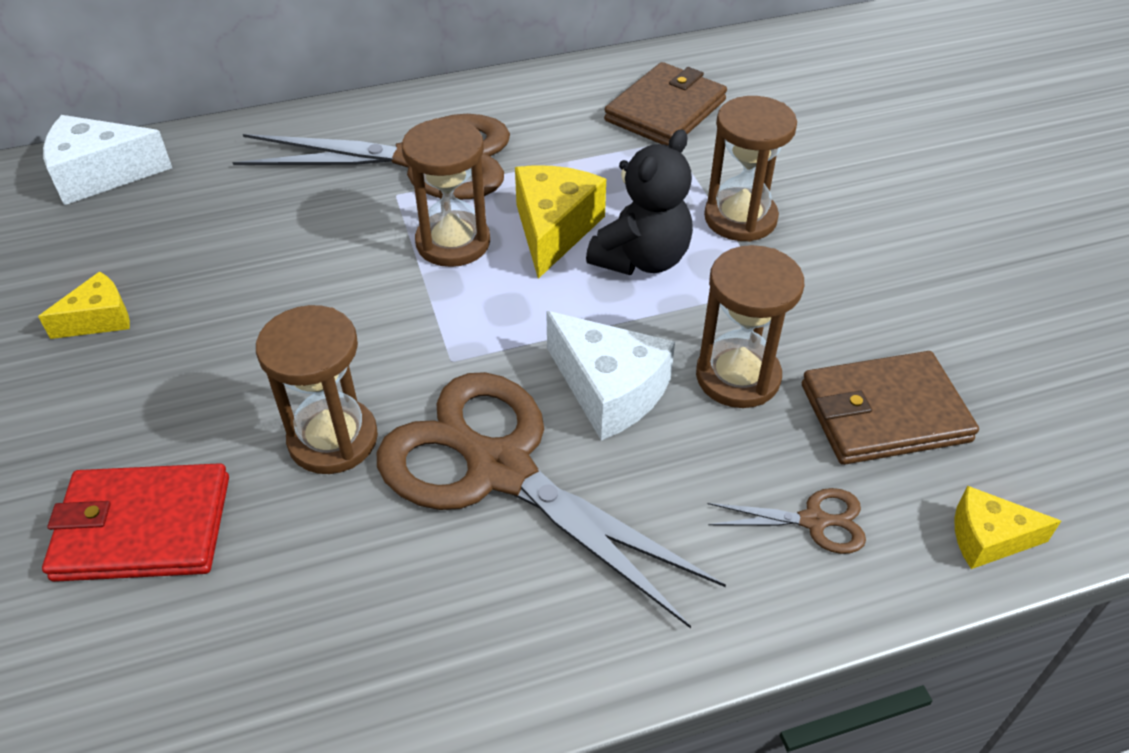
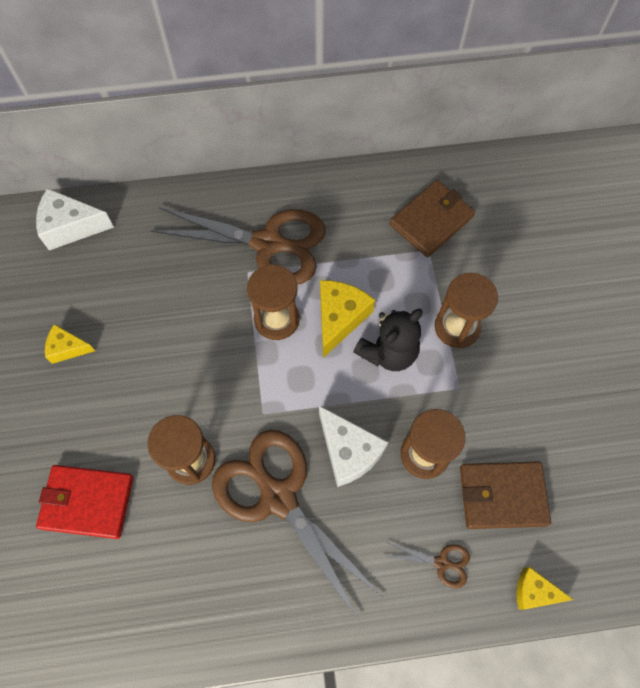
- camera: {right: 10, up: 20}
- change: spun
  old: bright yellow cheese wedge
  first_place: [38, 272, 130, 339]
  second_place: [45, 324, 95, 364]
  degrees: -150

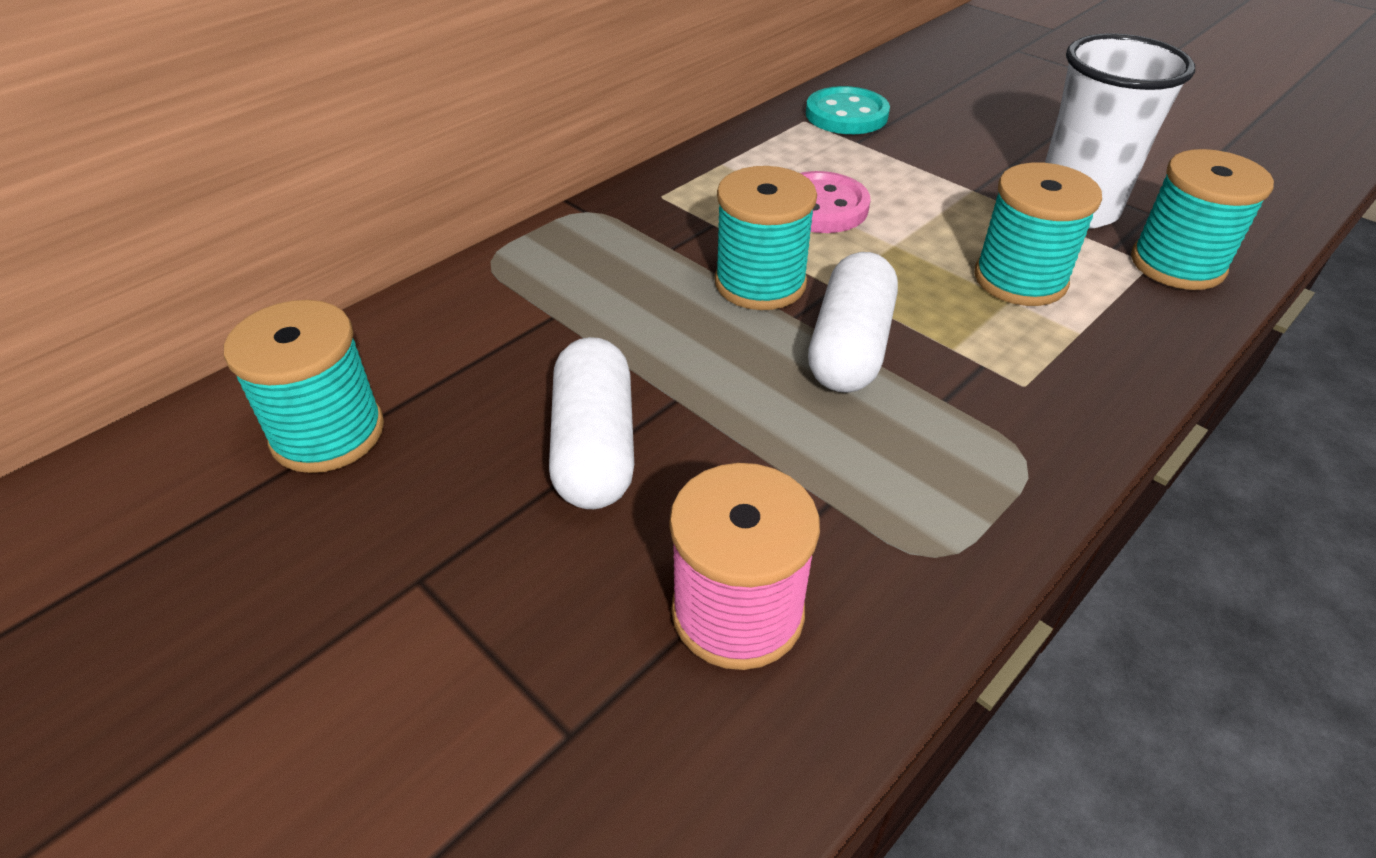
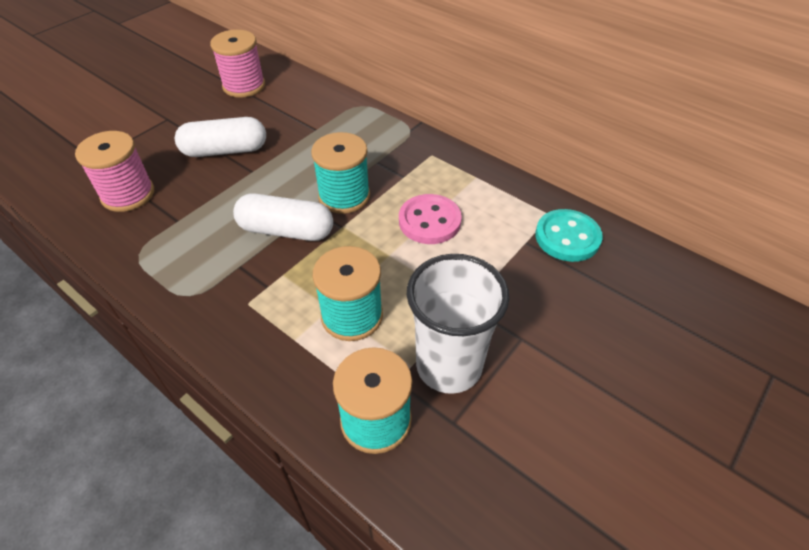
- camera: {right: 85, up: 5}
- change: colour
  old: aqua bobbin
  new: rose-pink bobbin
  first_place: [224, 300, 384, 473]
  second_place: [210, 30, 265, 98]

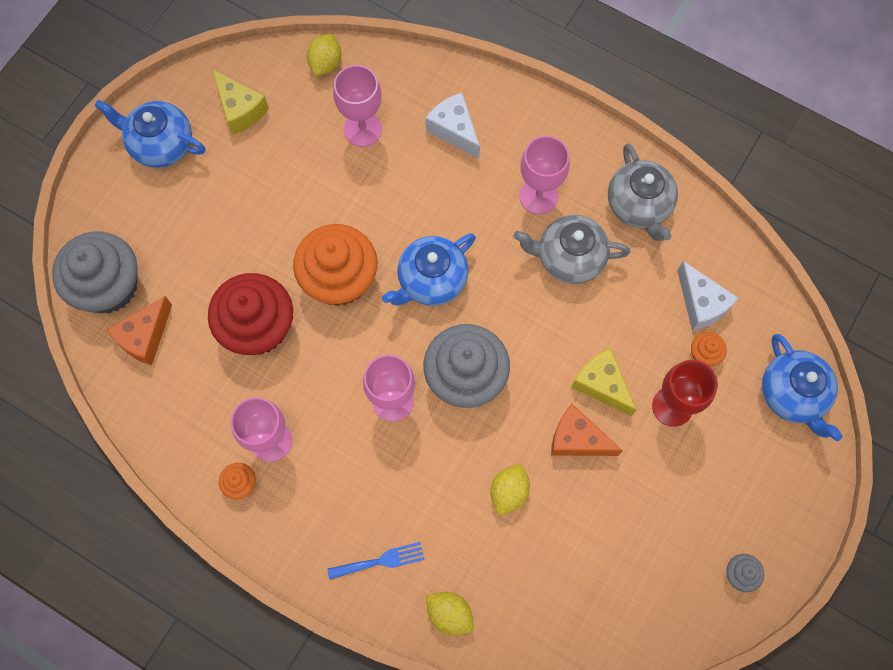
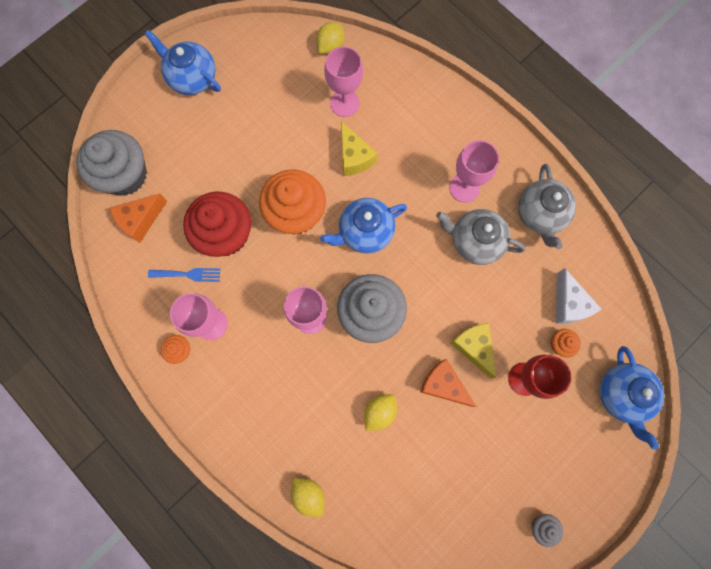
- camera: {right: 15, up: 5}
- change: missing
  old: pure white cheese wedge
  first_place: [425, 93, 480, 159]
- change: relocated
  old: bright yellow cheese wedge
  first_place: [212, 69, 269, 135]
  second_place: [341, 121, 377, 176]
- change: relocated
  old: royal blue dinner fork
  first_place: [327, 542, 425, 580]
  second_place: [148, 268, 220, 282]

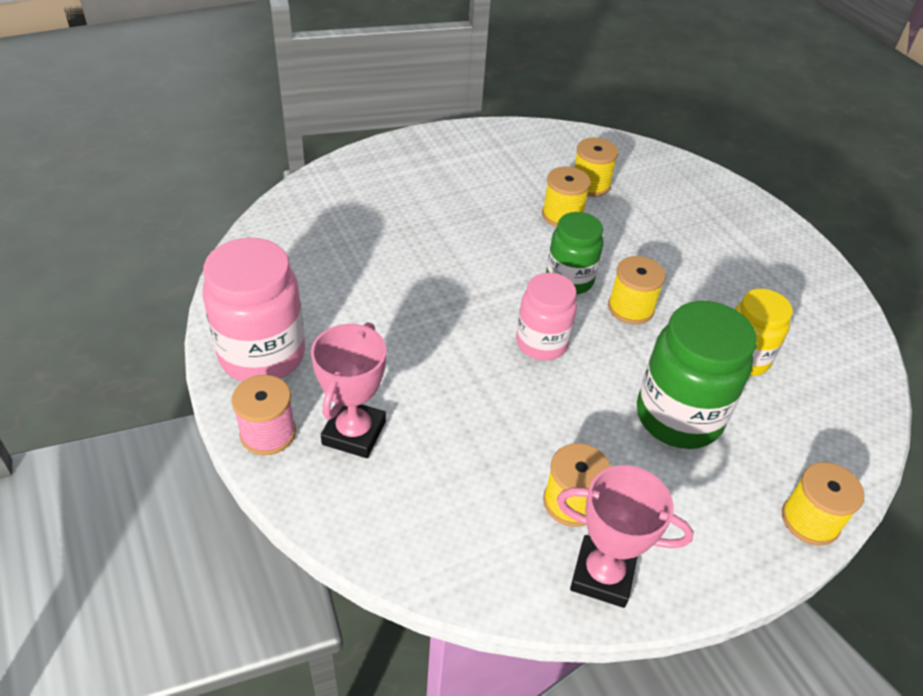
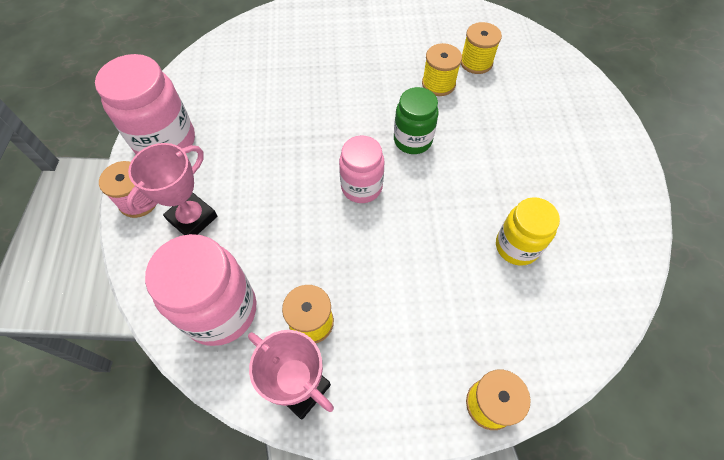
- camera: {right: 25, up: 15}
- change: missing
  old: bright yellow bobbin
  first_place: [608, 256, 666, 324]
- change: missing
  old: leaf-green preserve jar
  first_place: [637, 301, 757, 449]
- change: appeared
  new: rose-pink preserve jar
  second_place: [145, 234, 256, 346]

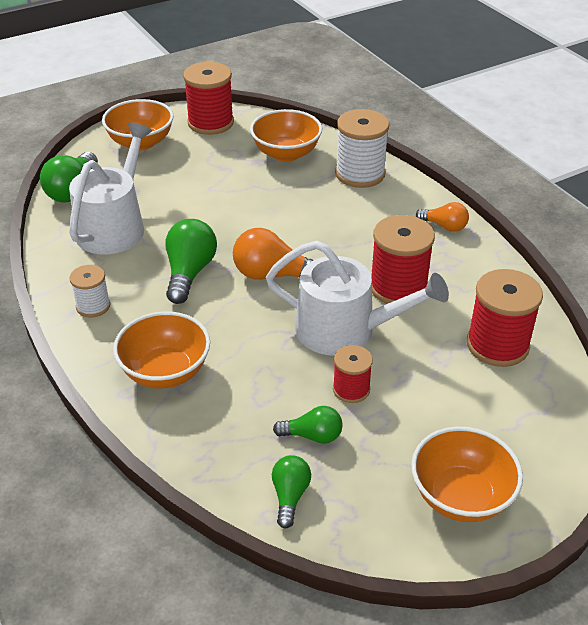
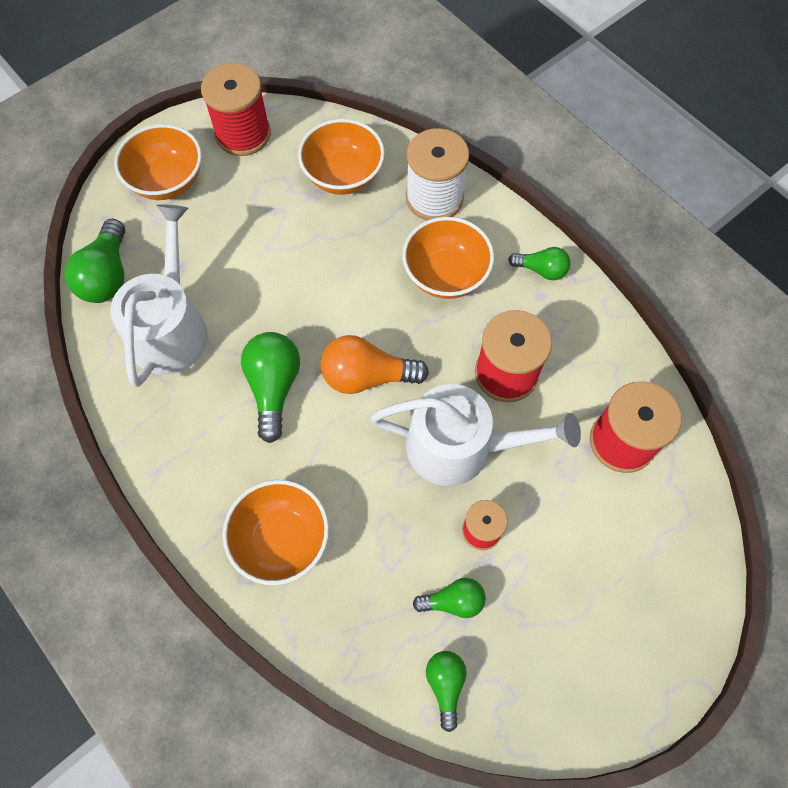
- camera: {right: -10, up: 25}
- change: missing
  old: pure white bobbin
  first_place: [69, 265, 111, 318]
- change: relocated
  old: orange-coloured bowl
  first_place: [411, 427, 523, 522]
  second_place: [402, 217, 494, 299]
- change: colour
  old: orange-coloured lightbulb
  new: leaf-green lightbulb
  first_place: [416, 202, 469, 232]
  second_place: [508, 247, 571, 280]

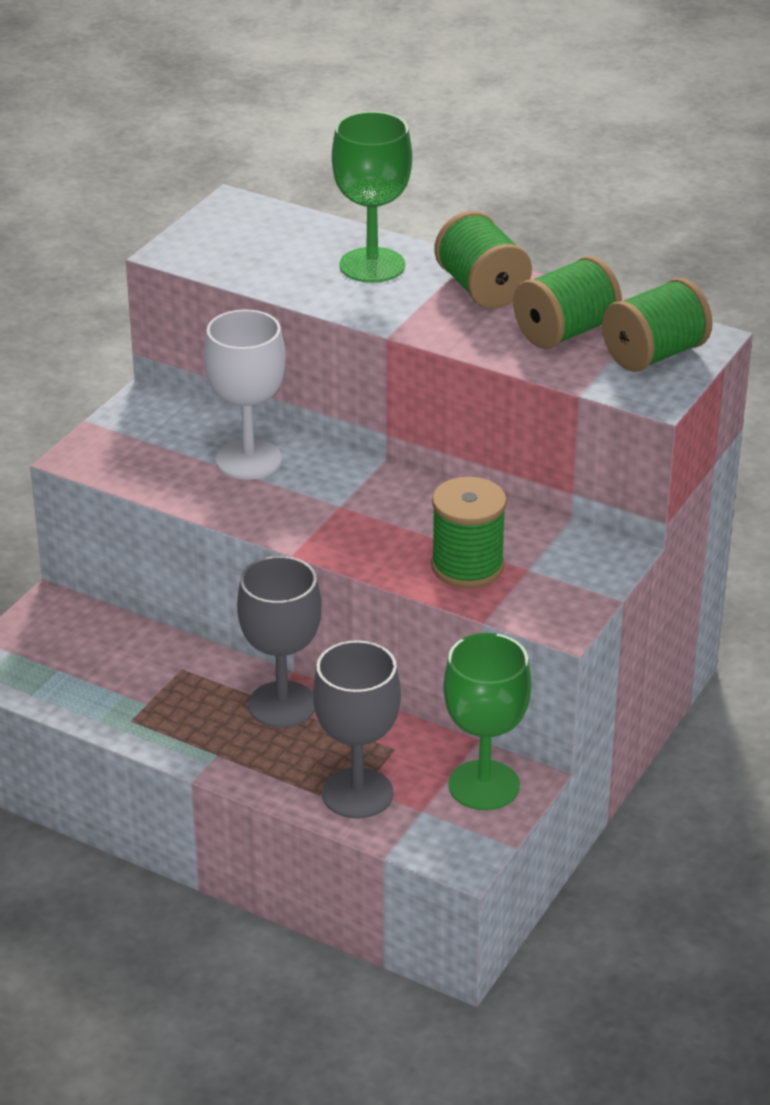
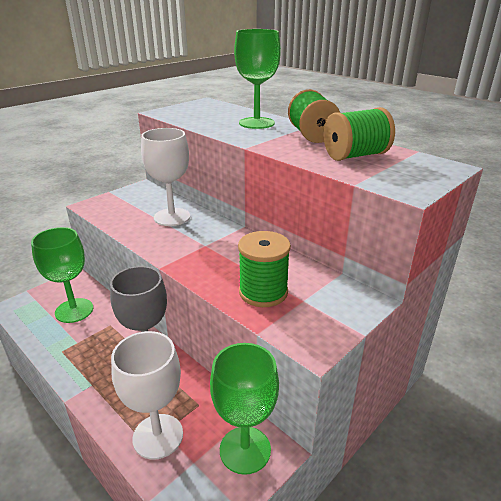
- camera: {right: 15, up: -5}
- change: missing
  old: leaf-green bobbin
  first_place: [602, 278, 712, 372]
- change: appeared
  new: leaf-green chalice
  second_place: [31, 227, 93, 323]
- change: colour
  old: ash-grey chalice
  new: pure white chalice
  first_place: [313, 640, 401, 819]
  second_place: [111, 331, 183, 460]

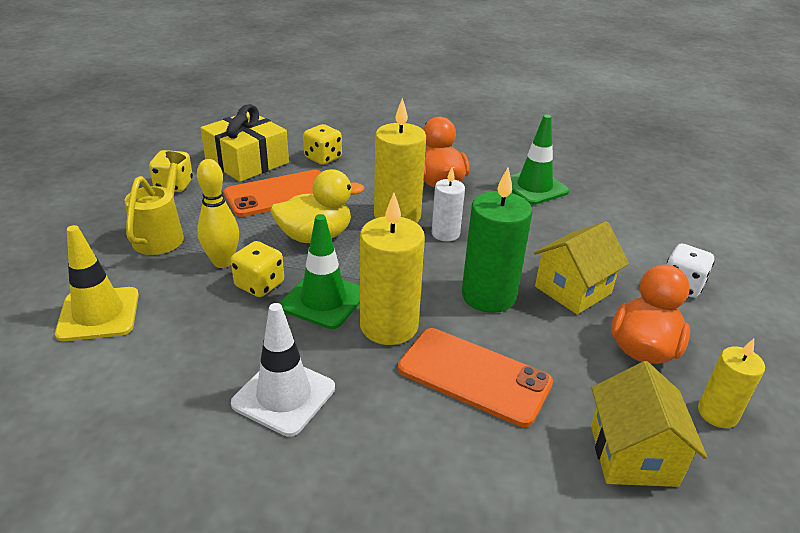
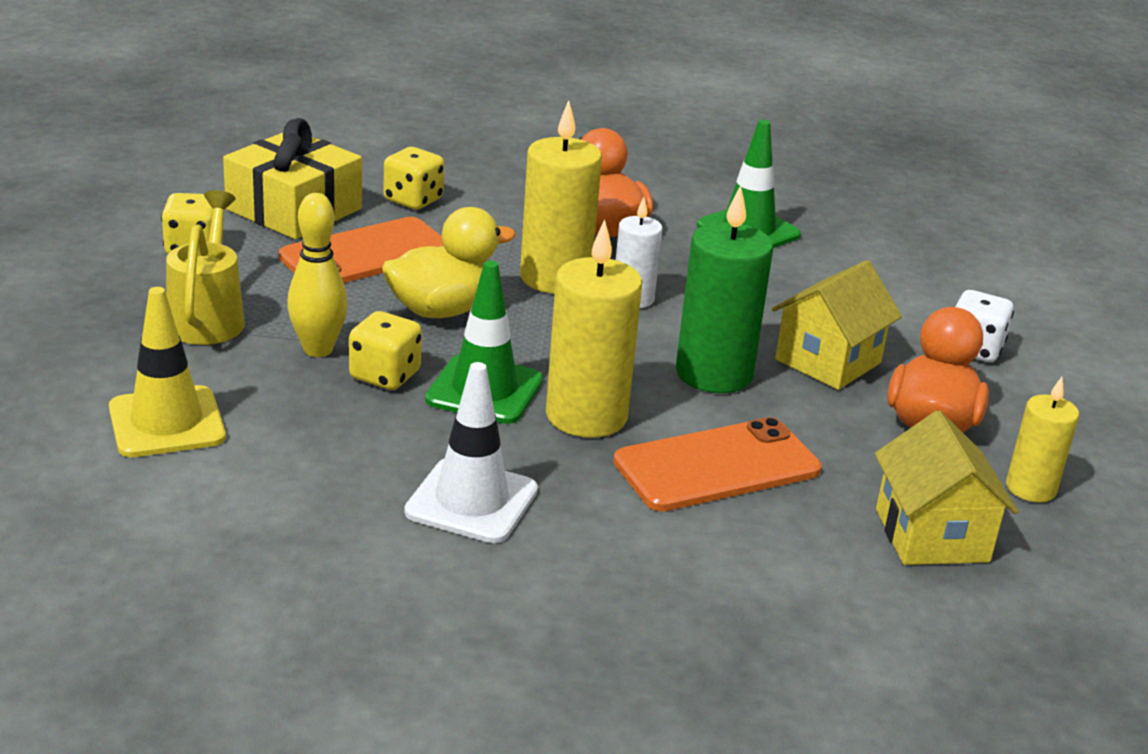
- camera: {right: -10, up: -5}
- change: spun
  old: orange-coloured smartphone
  first_place: [398, 328, 553, 427]
  second_place: [613, 417, 821, 511]
  degrees: -45

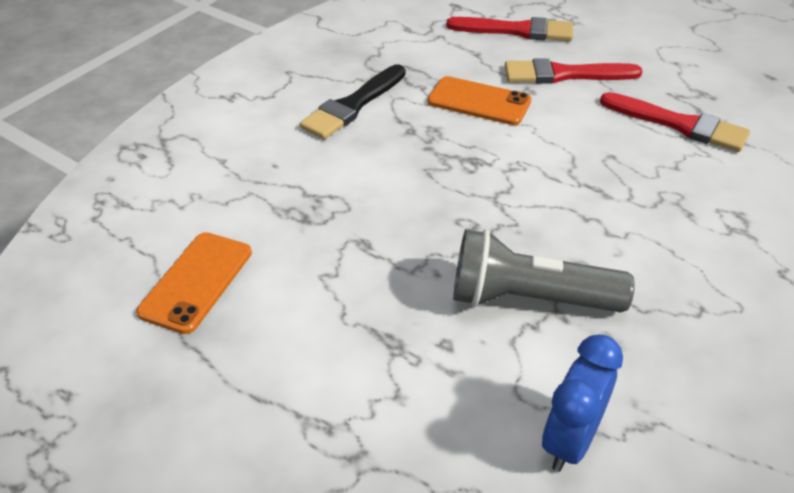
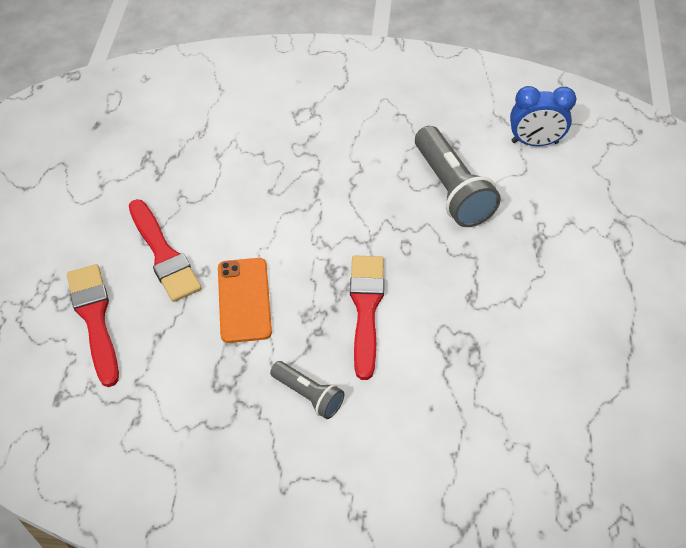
- camera: {right: -120, up: 10}
- change: missing
  old: orange-coloured smartphone
  first_place: [136, 232, 252, 334]
- change: relocated
  old: scarlet brush
  first_place: [600, 92, 750, 152]
  second_place: [350, 256, 384, 380]
- change: exchanged
  old: ebony brush
  new: ash-grey torch
  first_place: [300, 65, 405, 139]
  second_place: [270, 361, 344, 419]

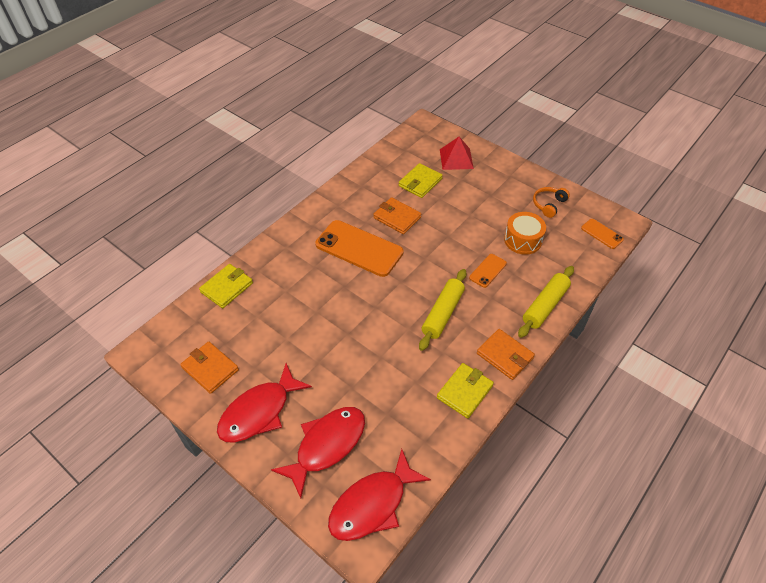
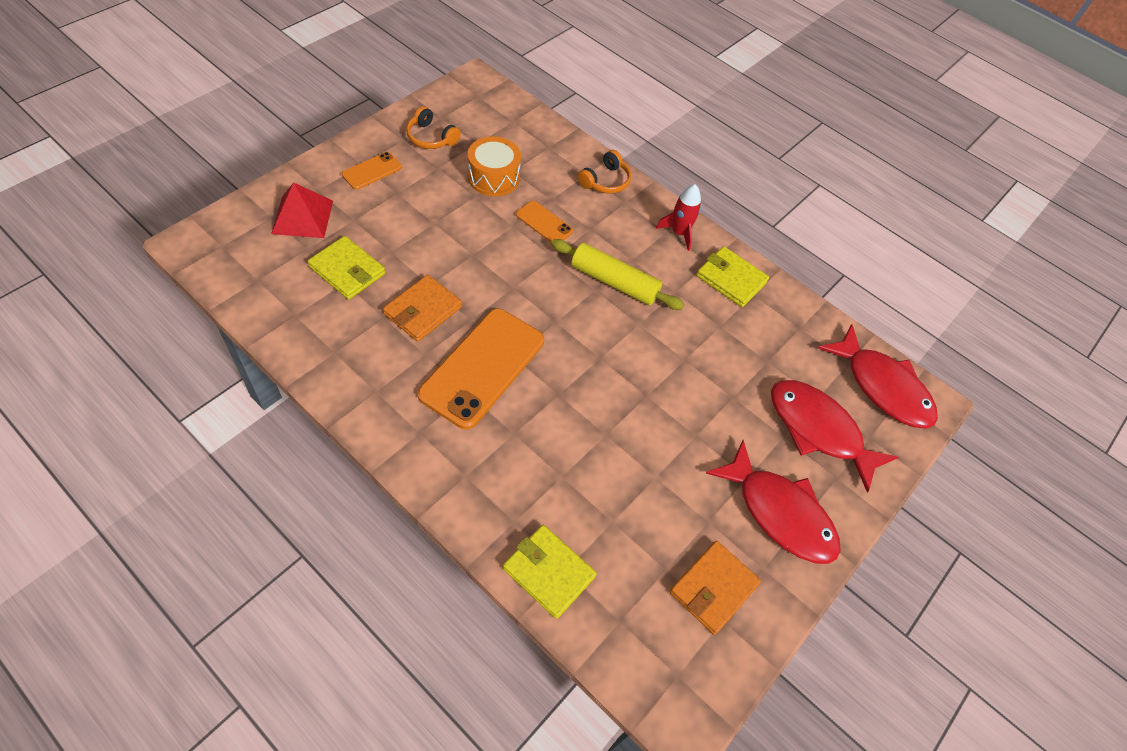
- camera: {right: -95, up: 5}
- change: relocated
  old: orange-coloured smartphone
  first_place: [581, 219, 624, 249]
  second_place: [342, 152, 402, 190]
- change: exchanged
  old: orange-coloured billfold
  new: scarlet rocket
  first_place: [477, 329, 535, 380]
  second_place: [656, 184, 701, 251]
- change: exchanged
  old: bright yellow rolling pin
  new: orange-coloured headset
  first_place: [518, 266, 574, 338]
  second_place: [578, 150, 631, 194]

